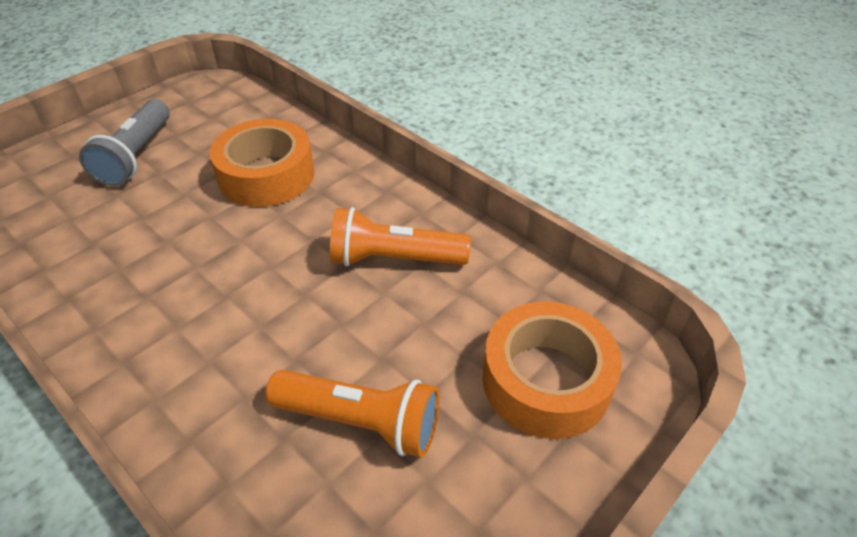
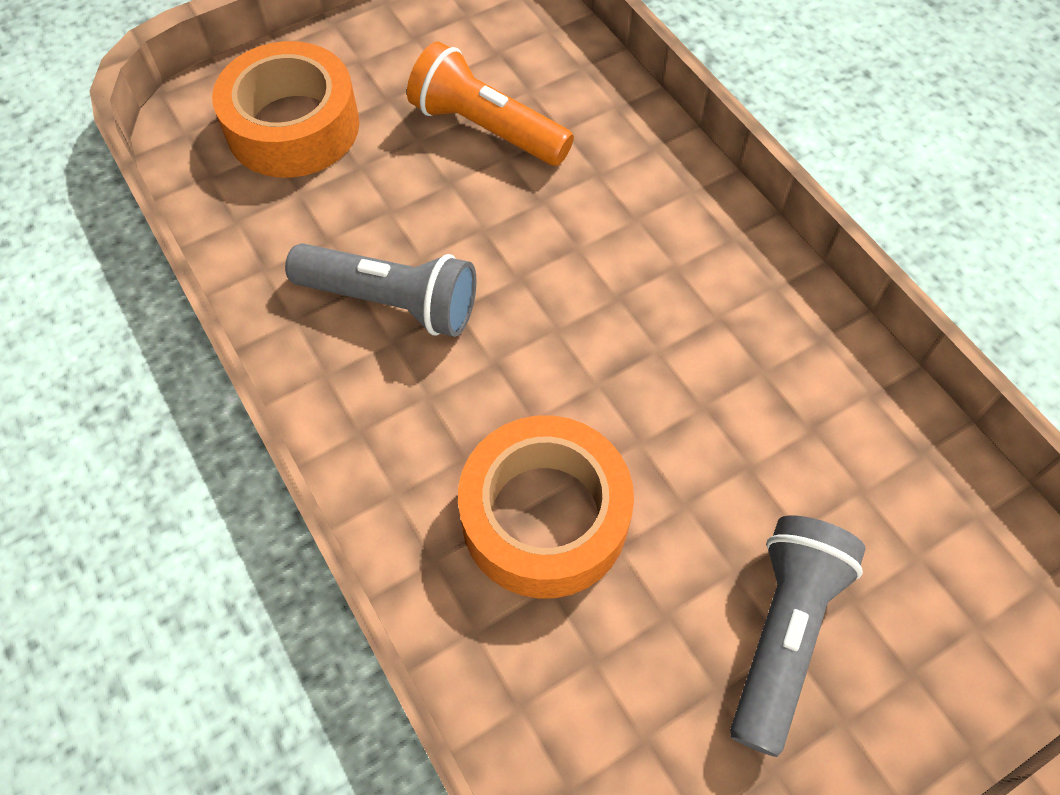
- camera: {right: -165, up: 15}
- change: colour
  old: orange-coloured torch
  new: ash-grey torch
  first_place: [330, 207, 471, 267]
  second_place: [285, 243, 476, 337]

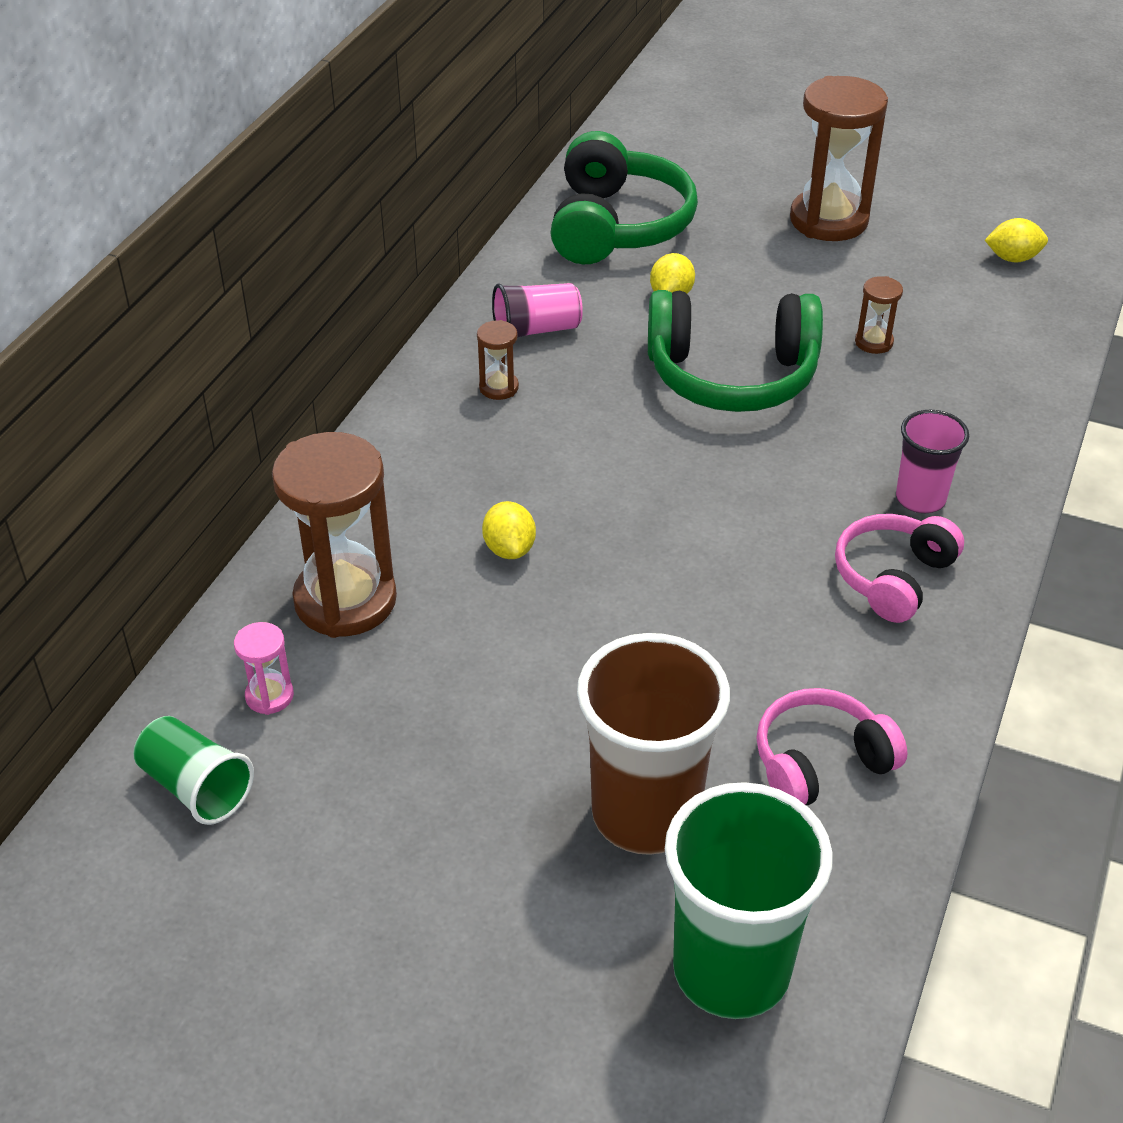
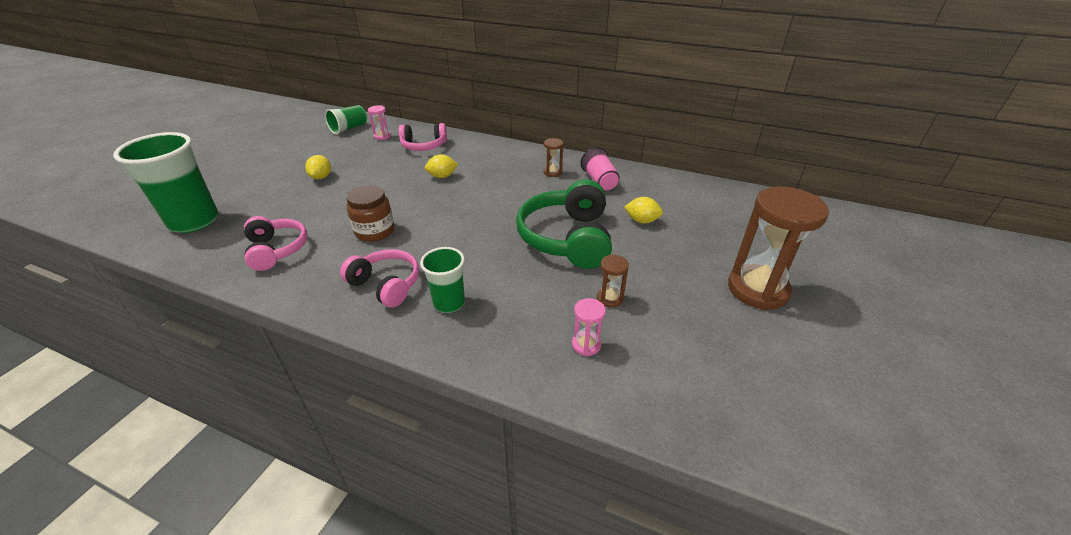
- camera: {right: 90, up: -5}
- change: missing
  old: leaf-green headset
  first_place: [550, 131, 698, 264]
- change: missing
  old: russet tumbler
  first_place: [577, 633, 730, 855]
- change: appeared
  new: russet preserve jar
  second_place: [346, 185, 394, 242]
- change: appeared
  new: rose-pink sandglass
  second_place: [572, 298, 606, 356]
- change: relocated
  old: bright yellow lemon
  first_place: [985, 218, 1048, 262]
  second_place: [305, 155, 331, 179]
- change: exchanged
  old: russet sandglass
  new: rose-pink headset
  first_place: [272, 432, 397, 638]
  second_place: [399, 123, 447, 151]
- change: colour
  old: rose-pink tumbler
  new: leaf-green tumbler
  first_place: [896, 410, 969, 513]
  second_place: [420, 247, 465, 313]

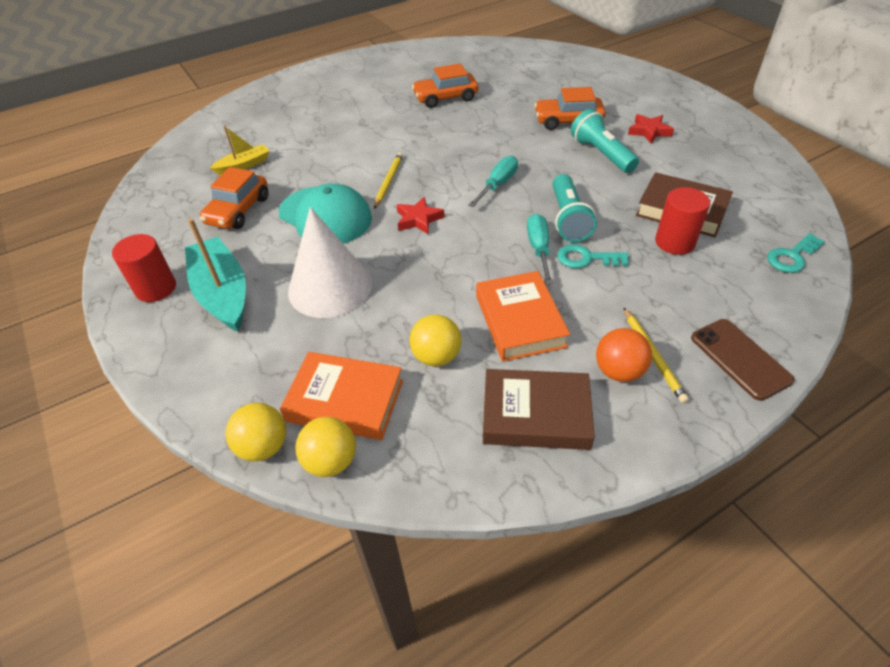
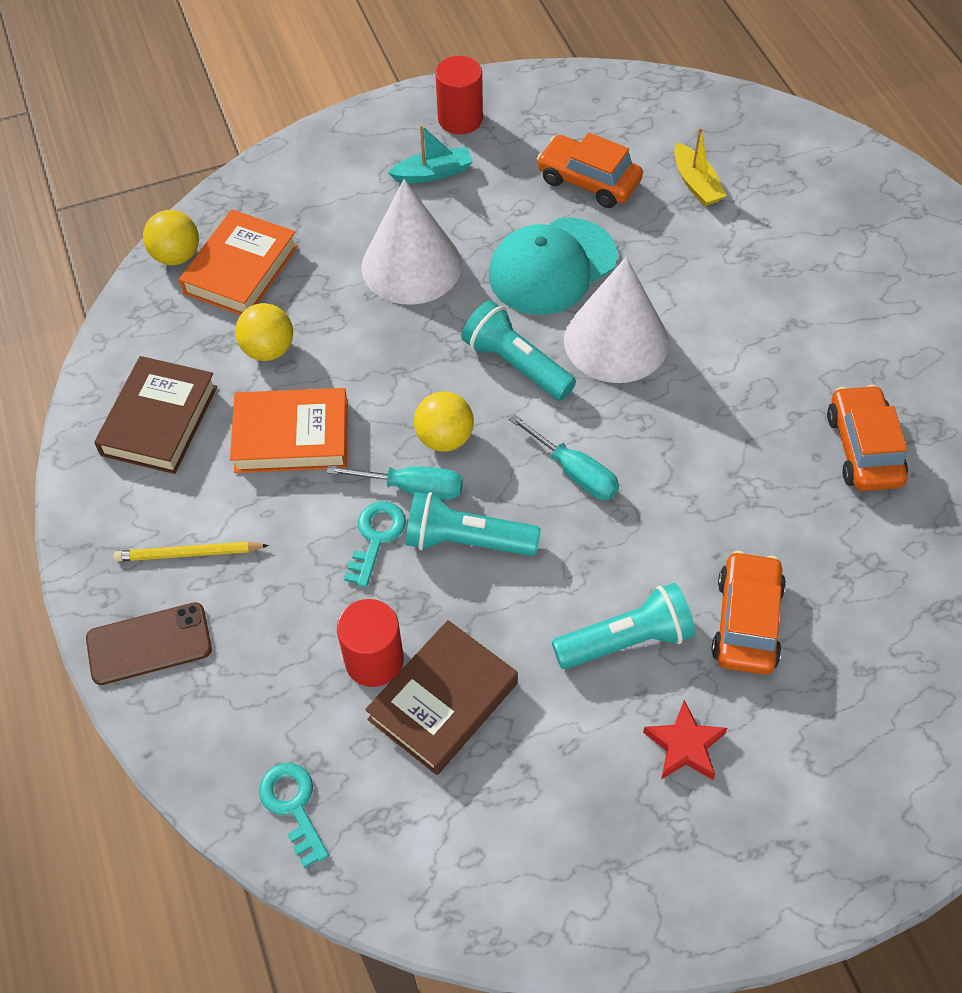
- camera: {right: 100, up: 10}
- change: missing
  old: orange-coloured sphere
  first_place: [596, 328, 652, 382]
- change: relocated
  old: bright yellow sphere
  first_place: [225, 403, 286, 461]
  second_place: [414, 392, 474, 452]
- change: exchanged
  old: bright yellow pencil
  new: pure white solid cone
  first_place: [374, 153, 403, 209]
  second_place: [564, 257, 669, 383]
- change: exchanged
  old: scarlet five-pointed star
  new: aqua torch
  first_place: [397, 197, 445, 235]
  second_place: [461, 300, 576, 401]
- change: size
  old: aqua sailboat
  first_place: [185, 218, 246, 332]
  second_place: [388, 125, 473, 183]
  factor: 0.56

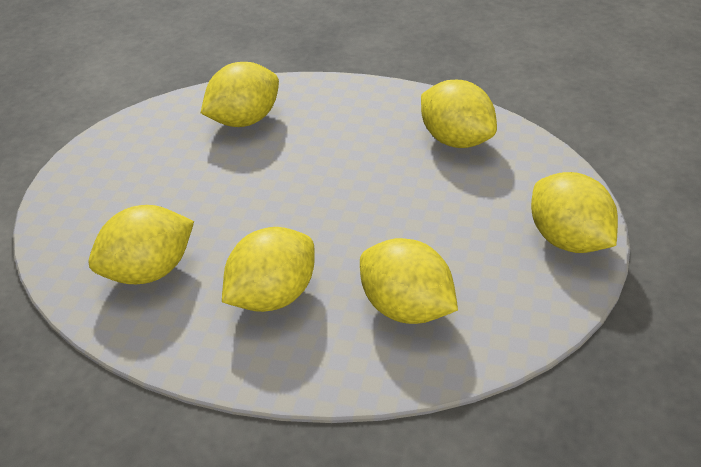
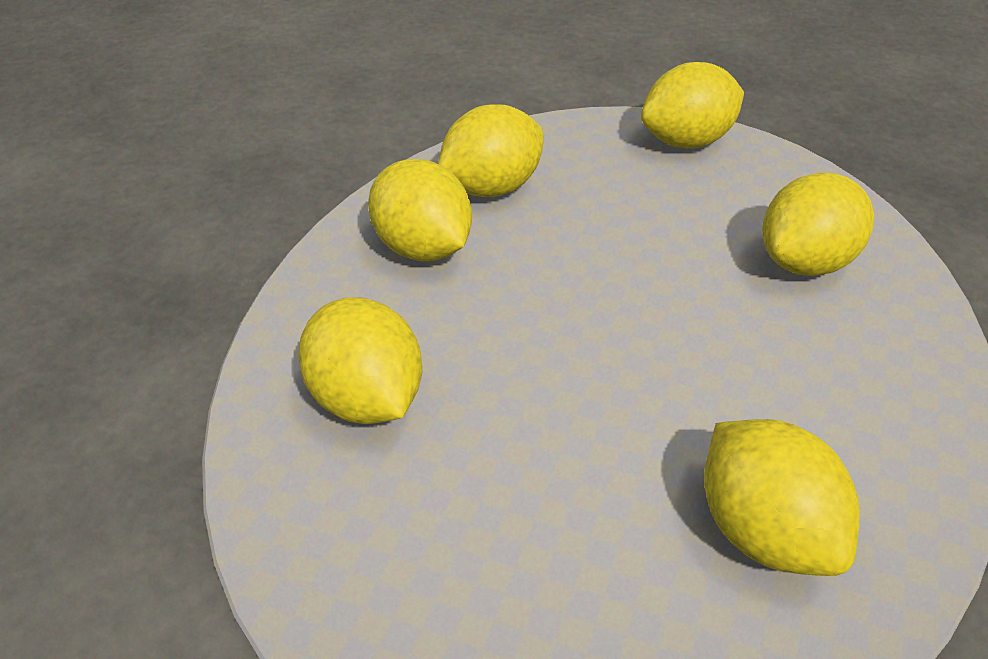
- camera: {right: -85, up: 0}
- change: relocated
  old: bright yellow lemon
  first_place: [222, 227, 315, 312]
  second_place: [368, 159, 472, 261]

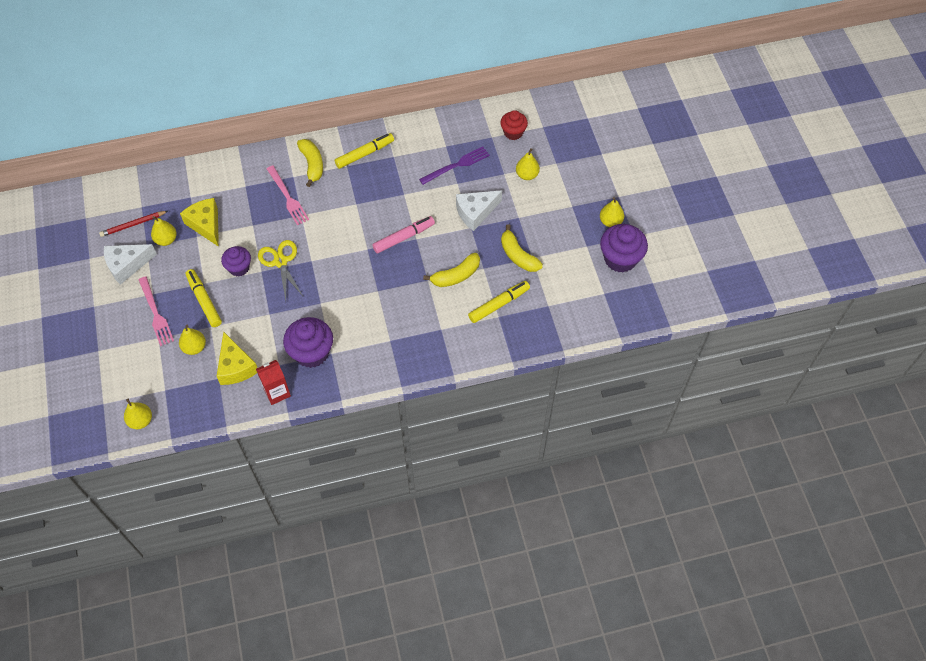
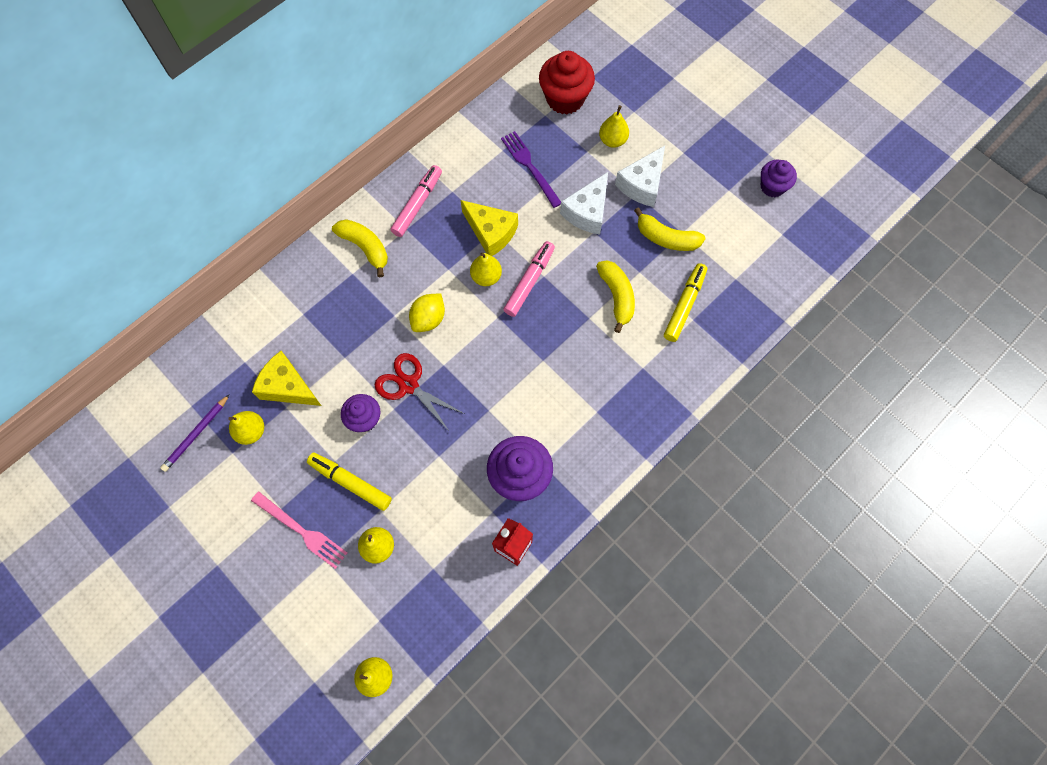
- camera: {right: -30, up: 10}
- change: missing
  old: rose-pink dinner fork
  first_place: [267, 166, 309, 225]
- change: appeared
  new: bright yellow lemon
  second_place: [409, 293, 445, 332]
- change: relocated
  old: pure white cheese wedge
  first_place: [104, 244, 157, 285]
  second_place: [615, 146, 665, 207]
- change: relocated
  old: bright yellow cheese wedge
  first_place: [217, 332, 257, 385]
  second_place: [461, 200, 518, 256]
- change: relocated
  old: bright yellow toy pear
  first_place: [600, 197, 624, 227]
  second_place: [470, 252, 502, 286]
- change: colour
  old: scarlet pencil
  new: violet pencil
  first_place: [99, 211, 168, 237]
  second_place: [160, 394, 230, 472]
- change: colour
  old: bright yellow shears
  new: scarlet shears
  first_place: [258, 240, 303, 300]
  second_place: [375, 353, 465, 431]
- change: colour
  old: bright yellow felt pen
  new: rose-pink felt pen
  first_place: [335, 133, 394, 169]
  second_place: [391, 165, 442, 237]
- change: spun
  old: violet dinner fork
  first_place: [419, 147, 490, 185]
  second_place: [501, 131, 561, 208]
  degrees: -60
- change: spun
  old: bright yellow banana fruit
  first_place: [423, 253, 480, 287]
  second_place: [596, 260, 635, 333]
  degrees: -45
- change: size
  old: scarlet muffin
  first_place: [500, 110, 528, 140]
  second_place: [539, 51, 595, 114]
  factor: 1.61
- change: size
  old: violet muffin
  first_place: [600, 224, 648, 273]
  second_place: [761, 160, 797, 197]
  factor: 0.62

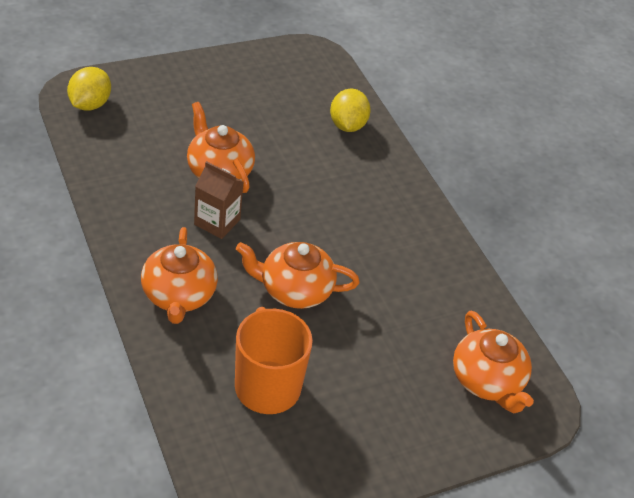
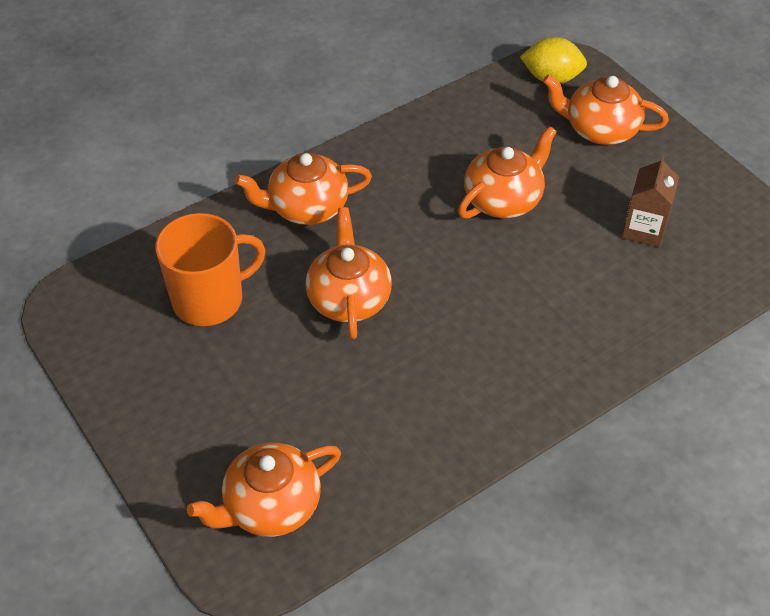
- camera: {right: 85, up: 5}
- change: missing
  old: bright yellow lemon
  first_place: [330, 89, 371, 132]
- change: appeared
  new: orange-coloured teapot
  second_place: [543, 74, 669, 145]
- change: relocated
  old: russet milk carton
  first_place: [194, 161, 243, 239]
  second_place: [622, 156, 679, 247]

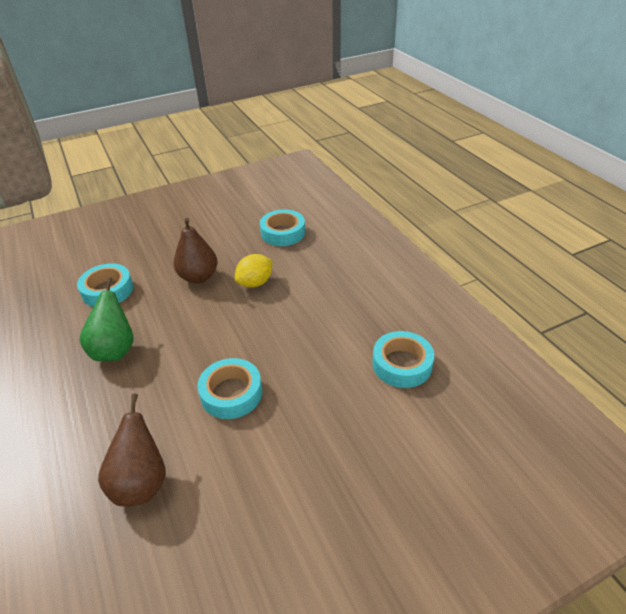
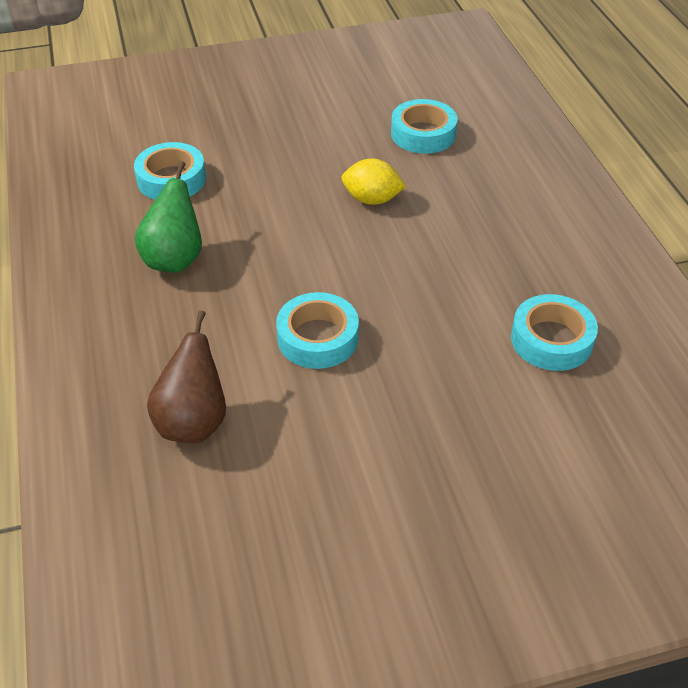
- camera: {right: 10, up: 5}
- change: missing
  old: russet toy pear
  first_place: [174, 218, 217, 284]
- change: spun
  old: bright yellow lemon
  first_place: [235, 254, 272, 288]
  second_place: [341, 158, 406, 205]
  degrees: 45

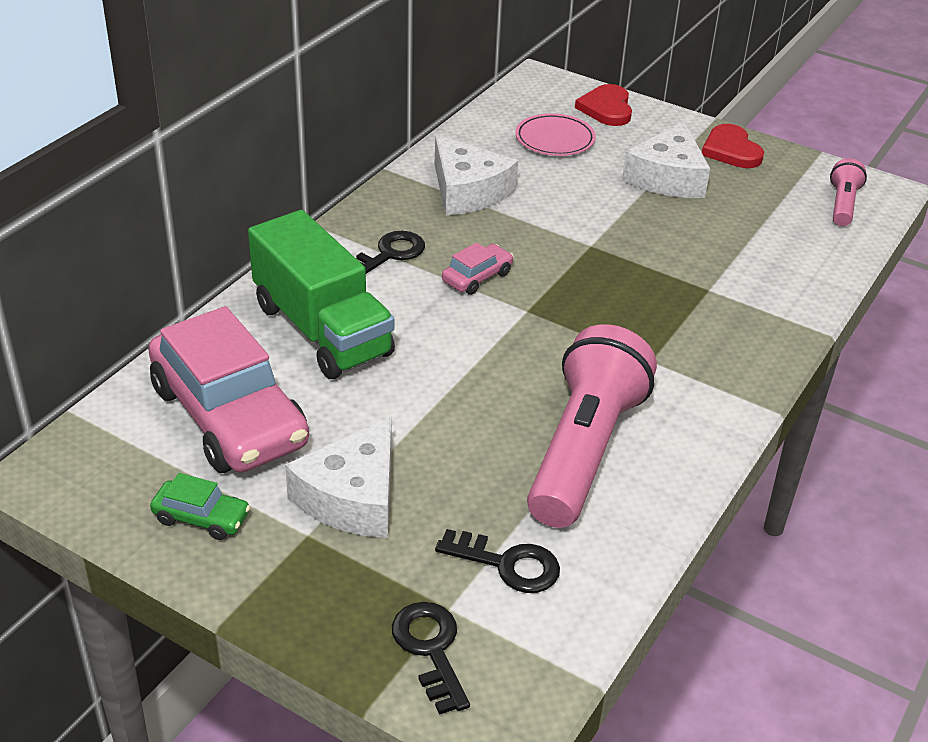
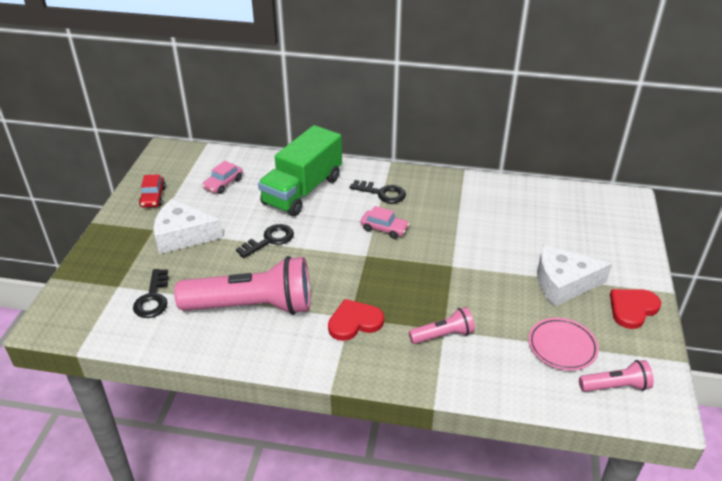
- camera: {right: 70, up: 0}
- change: missing
  old: pure white cheese wedge
  first_place: [435, 135, 518, 215]
- change: appeared
  new: rose-pink torch
  second_place: [409, 307, 475, 344]
- change: relocated
  old: ebony key
  first_place: [392, 602, 470, 715]
  second_place: [236, 224, 294, 258]
- change: relocated
  old: rose-pink plate
  first_place: [515, 113, 596, 156]
  second_place: [528, 318, 599, 371]
- change: relocated
  old: scarlet heart shape
  first_place: [575, 84, 632, 126]
  second_place: [328, 299, 384, 341]
- change: colour
  old: leaf-green automobile
  new: scarlet automobile
  first_place: [150, 473, 251, 540]
  second_place: [139, 174, 166, 208]
- change: size
  old: rose-pink automobile
  first_place: [148, 306, 309, 473]
  second_place: [202, 161, 243, 194]
  factor: 0.43

